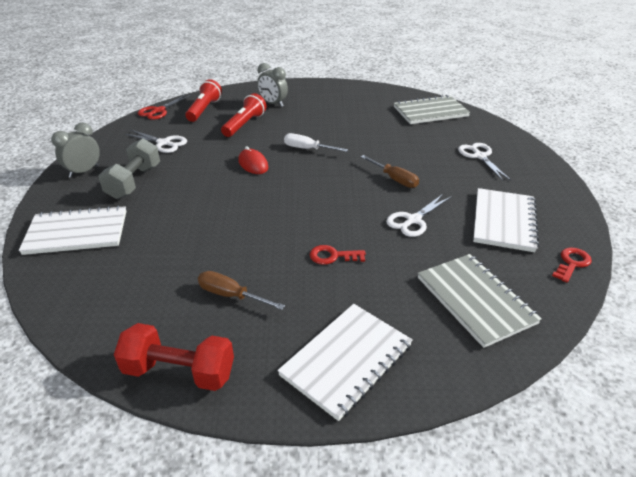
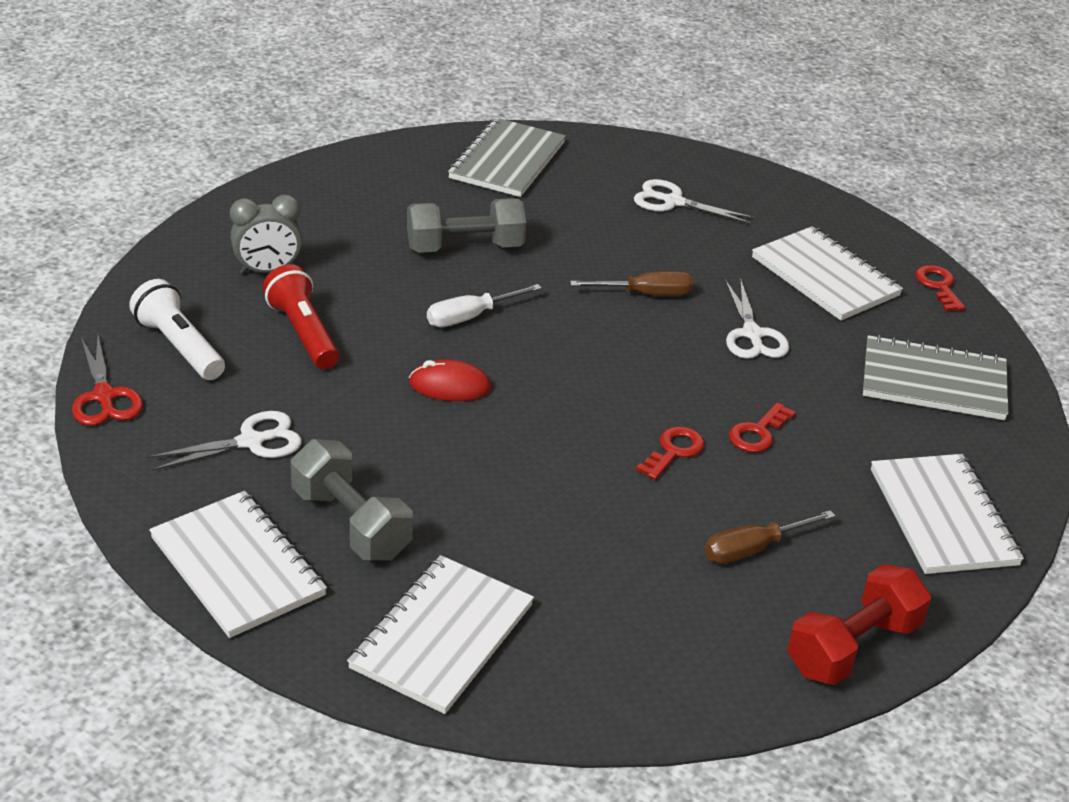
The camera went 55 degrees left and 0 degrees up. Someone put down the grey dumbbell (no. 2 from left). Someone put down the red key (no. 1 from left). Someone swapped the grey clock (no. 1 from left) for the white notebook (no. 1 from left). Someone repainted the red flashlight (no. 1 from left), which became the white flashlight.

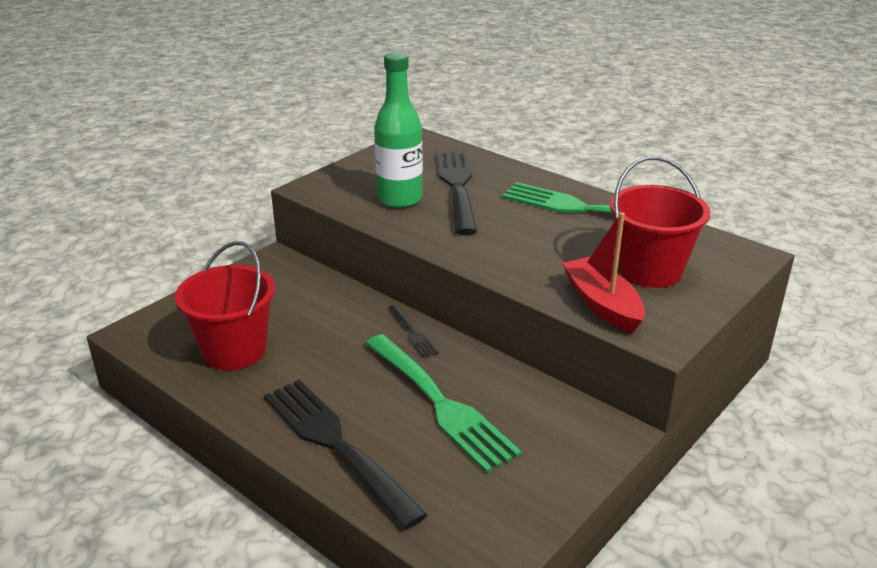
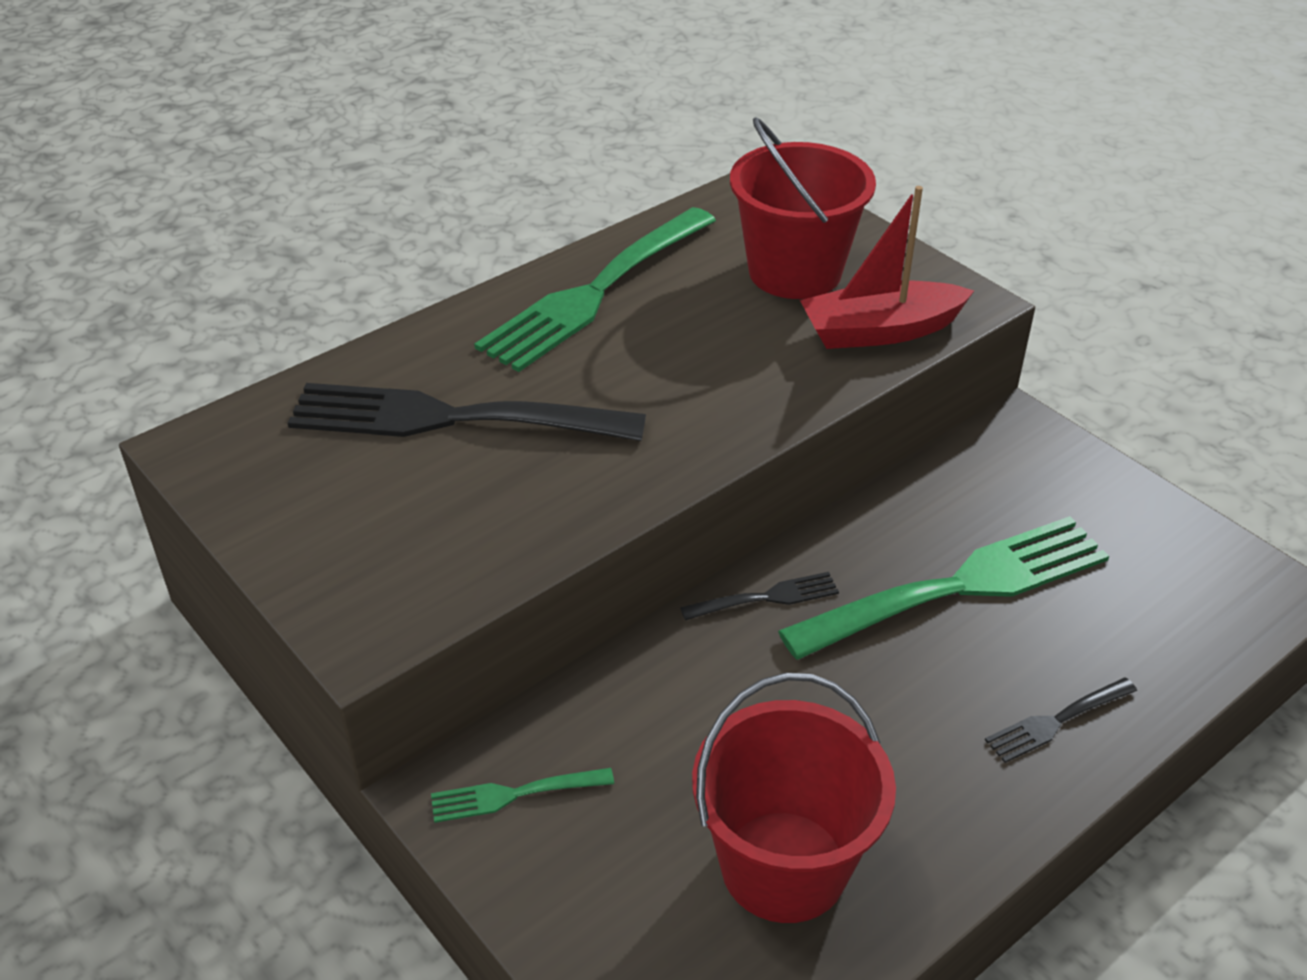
The camera went 80 degrees left and 10 degrees up. Someone took away the green bottle. Someone put down the green fork (no. 1 from left). Someone scaled the black fork (no. 1 from left in the first image) by 0.45.

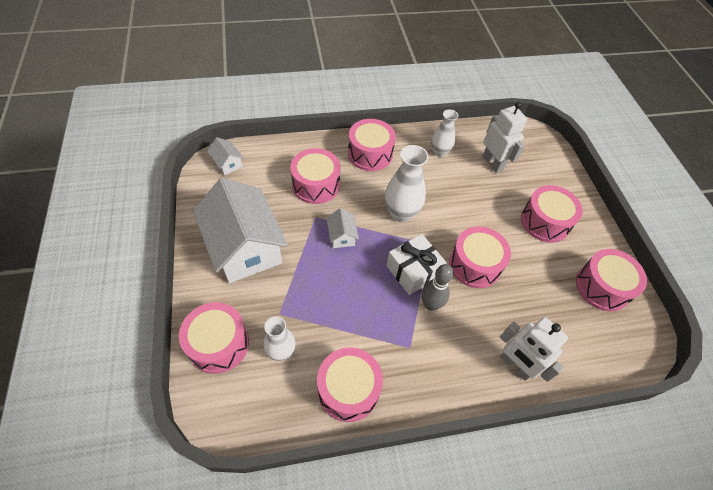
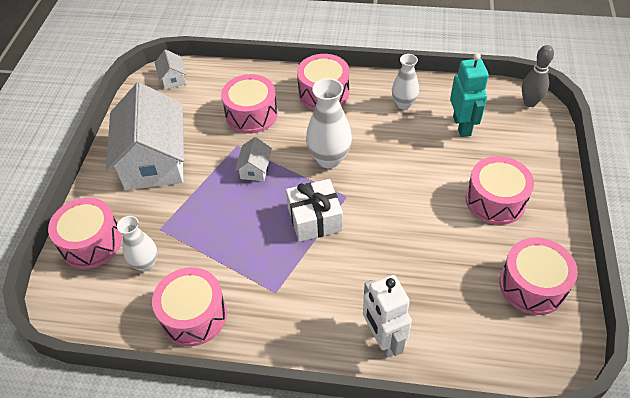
The camera went 25 degrees right and 5 degrees down. Someone took away the pink drum (no. 5 from left). Someone carried the grey bowling pin. Someone repainted the white robot (no. 1 from left), which became the turquoise robot.

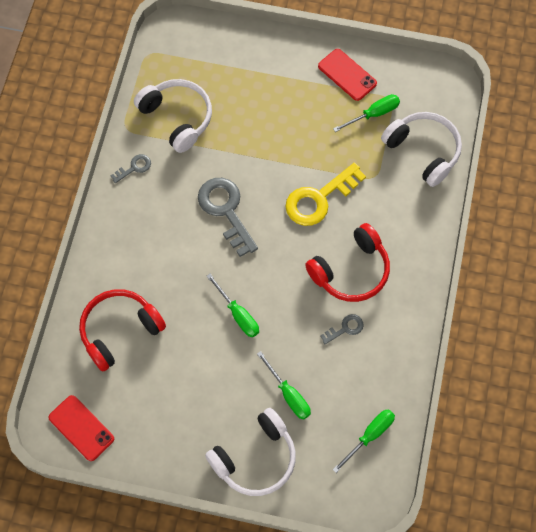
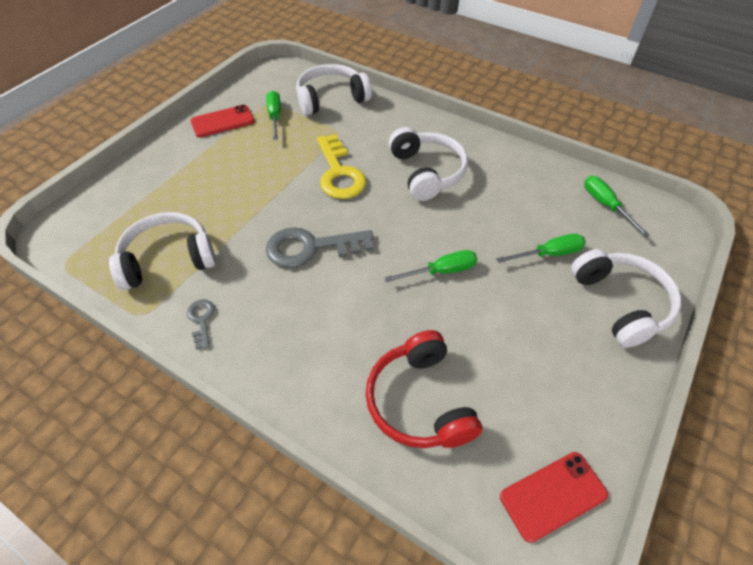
The camera went 70 degrees left and 15 degrees down. Someone took away the grey key (no. 3 from left). Someone repainted the red headphones (no. 2 from left), which became the white headphones (no. 3 from left).

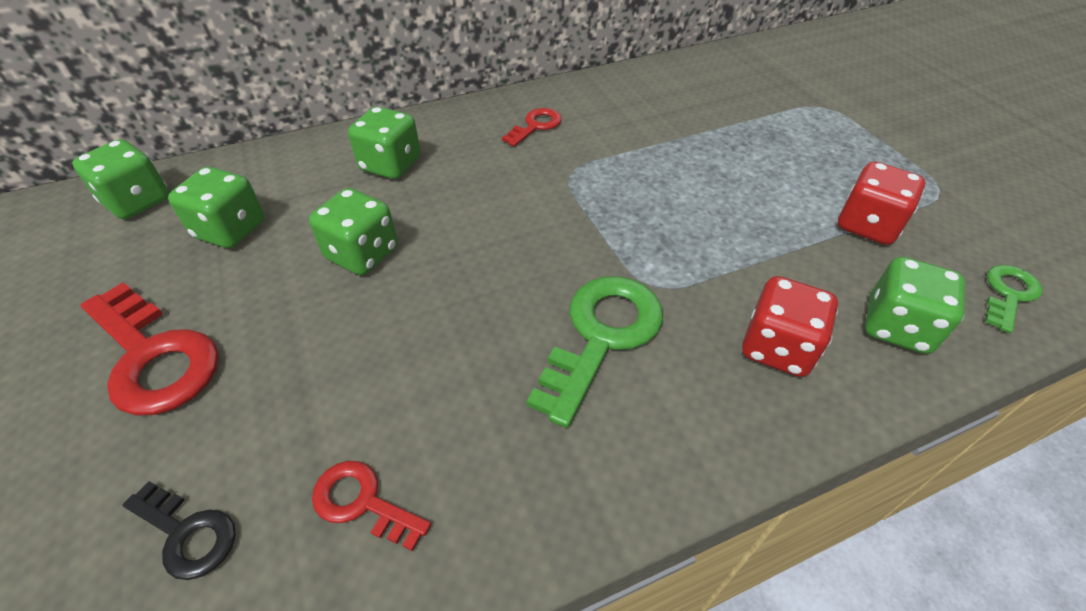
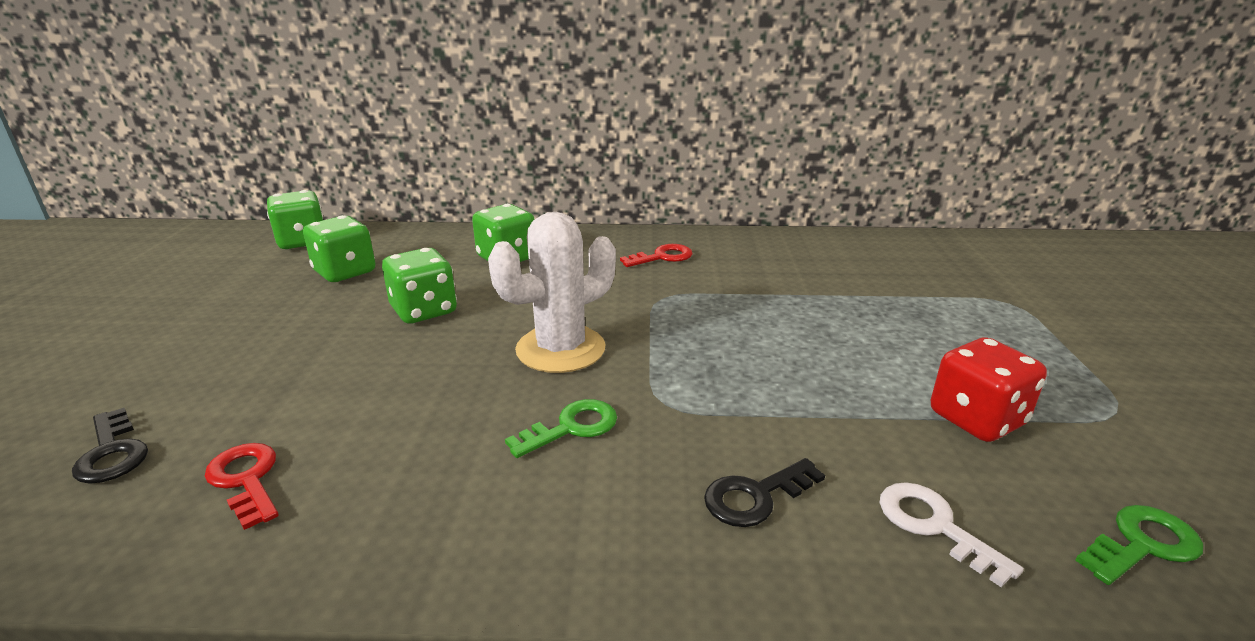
The camera went 25 degrees right and 20 degrees down. Someone took away the red key (no. 1 from left). Someone put down the white cactus. Someone swapped the red dice (no. 1 from left) for the black key (no. 2 from left). Someone swapped the green dice (no. 5 from left) for the white key. Someone scaled the green key (no. 1 from left) by 0.55.

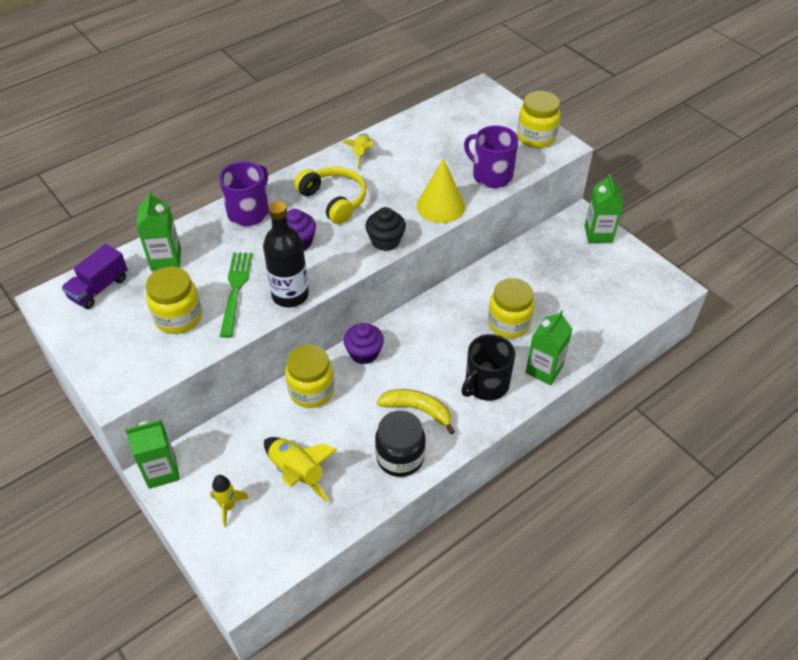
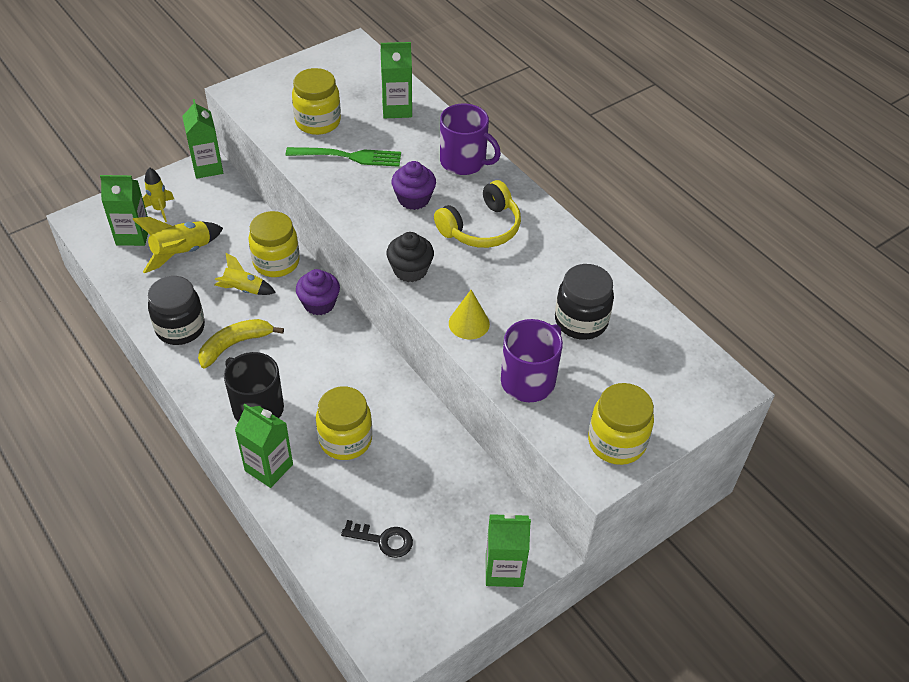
The camera went 90 degrees right and 0 degrees up. Someone took away the purple truck. Someone took away the black bottle. Someone put down the green carton (no. 1 from left). Someone put down the black key. Someone put down the black jar (no. 2 from left). Someone carried the yellow rocket (no. 3 from left). Someone rotated the yellow banana by 150 degrees counterclockwise. Someone scaled the yellow cone by 0.66.

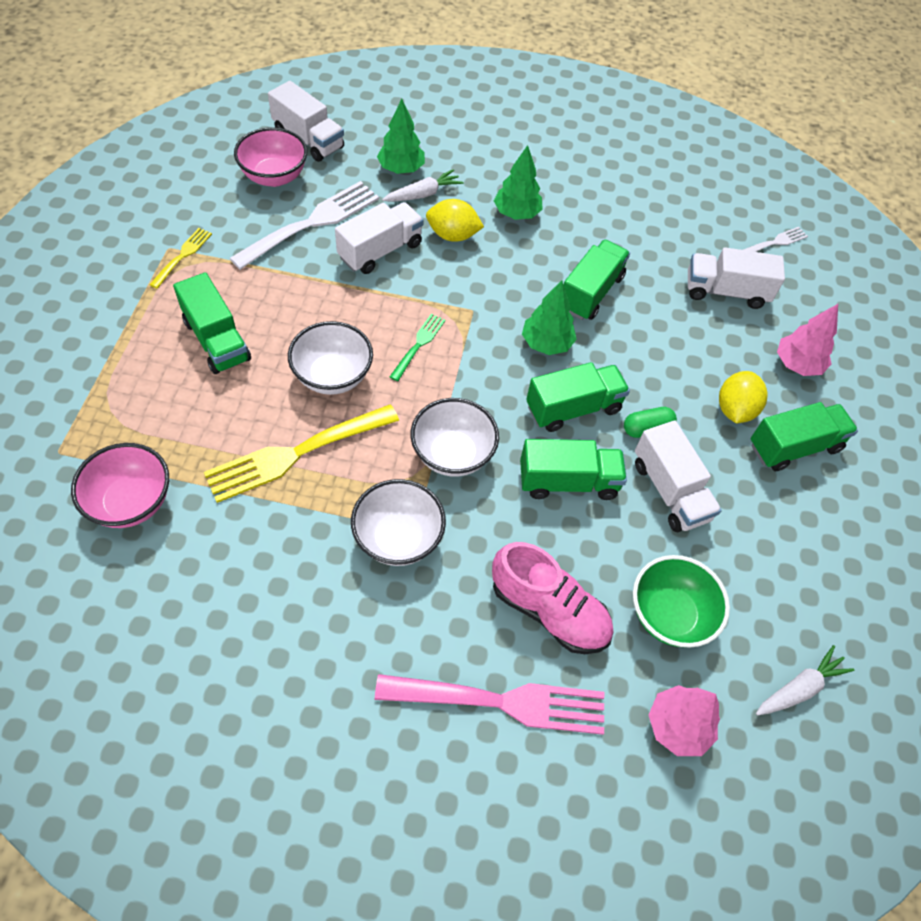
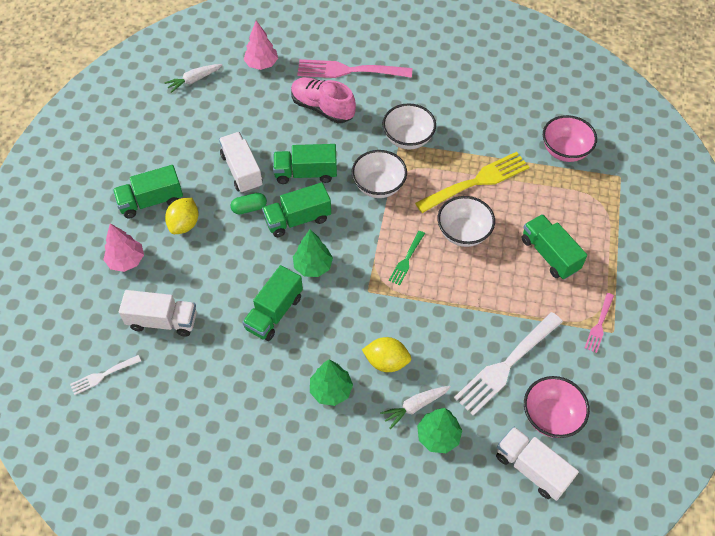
The camera went 175 degrees left and 0 degrees up. Someone took away the white truck (no. 2 from left). Someone took away the green bowl. Someone repainted the yellow fork (no. 1 from left), which became the pink fork (no. 2 from left).

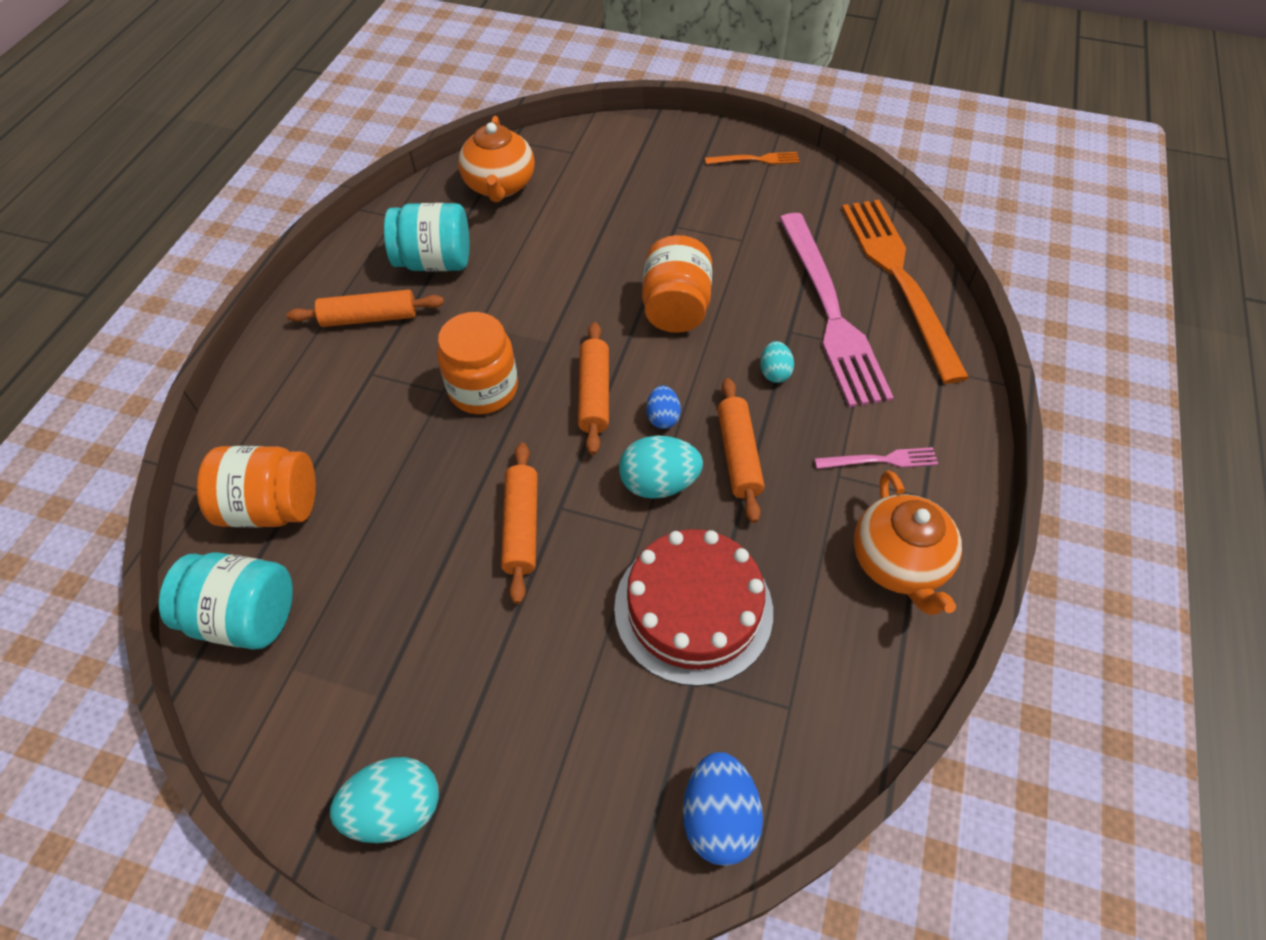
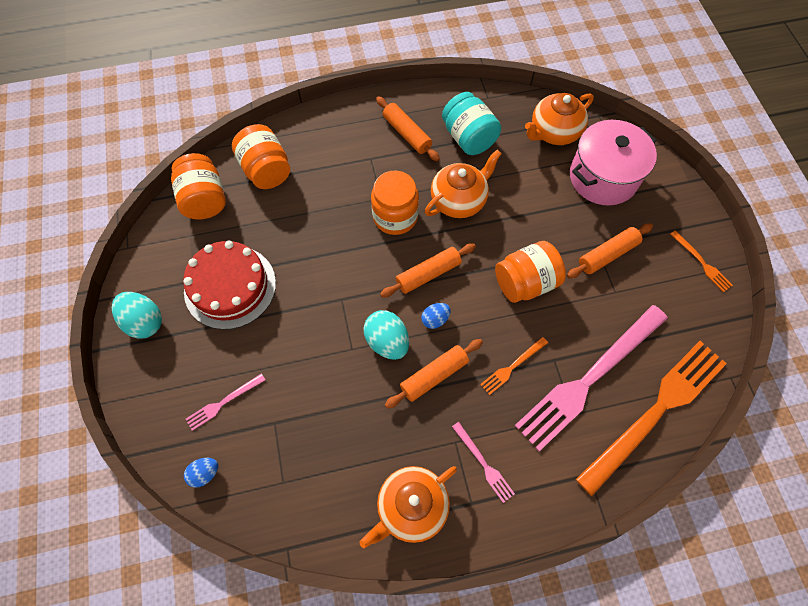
The camera went 60 degrees right and 10 degrees up. Someone put down the pink fork (no. 1 from left). Someone put down the orange teapot (no. 2 from left). Someone put down the pink pot. Someone carried the orange rolling pin (no. 2 from left in the first image). Someone carried the red cake. Someone swapped the turquoise egg (no. 3 from left) for the orange fork (no. 1 from left). Someone repainted the turquoise jar (no. 1 from left), which became the orange jar (no. 1 from left). Someone scaled the blue egg (no. 2 from left in the first image) by 0.59.

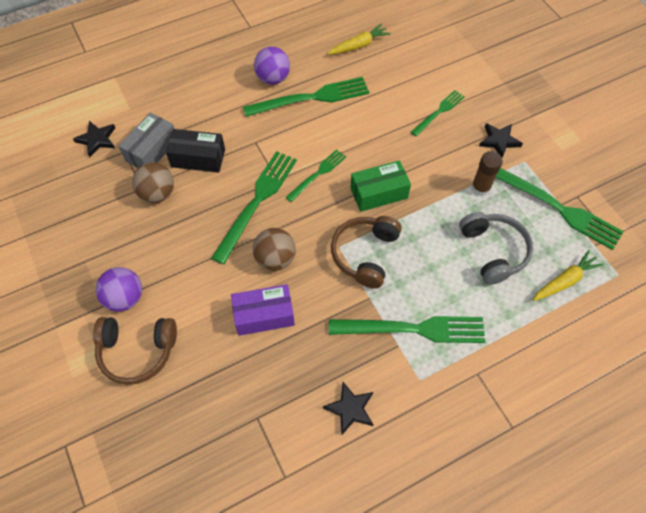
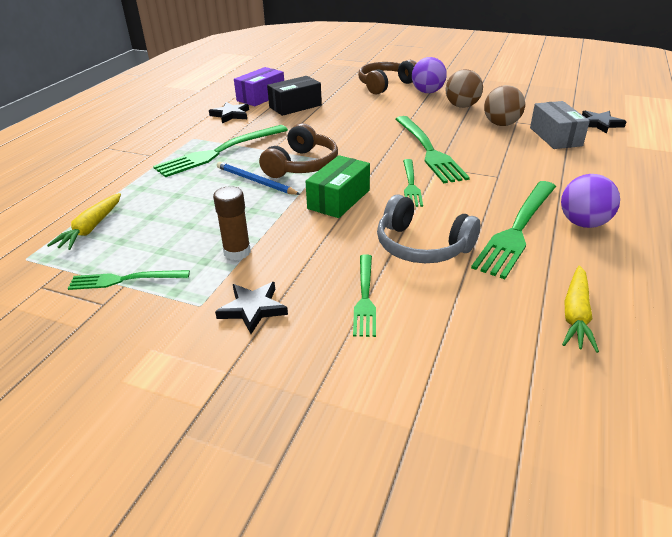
The camera went 140 degrees right and 25 degrees down. Someone put down the blue pencil. Someone carried the black box. Someone carried the purple box. Someone carried the brown ball (no. 2 from left in the first image). Someone carried the grey headphones. Someone rotated the brown headphones (no. 2 from left in the first image) by 45 degrees clockwise. Someone scaled the green fork (no. 6 from left in the first image) by 0.57.

